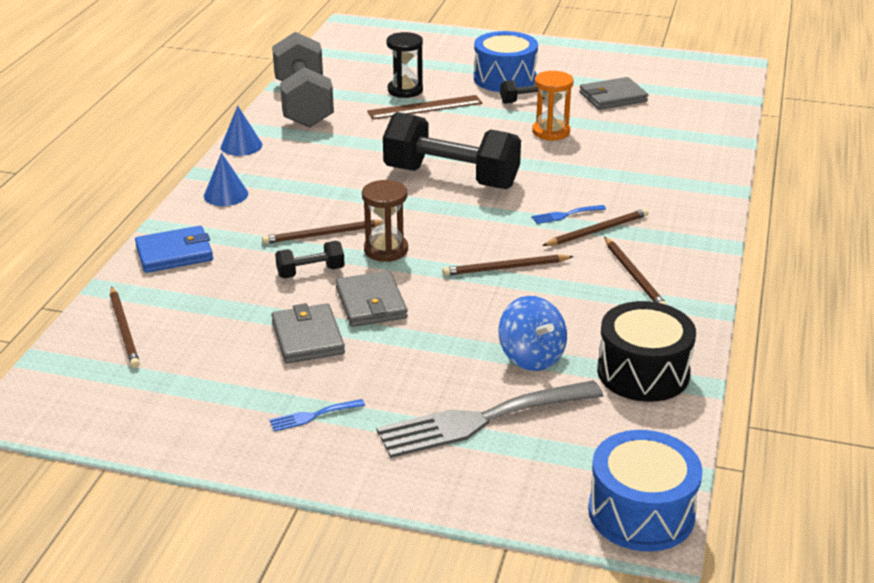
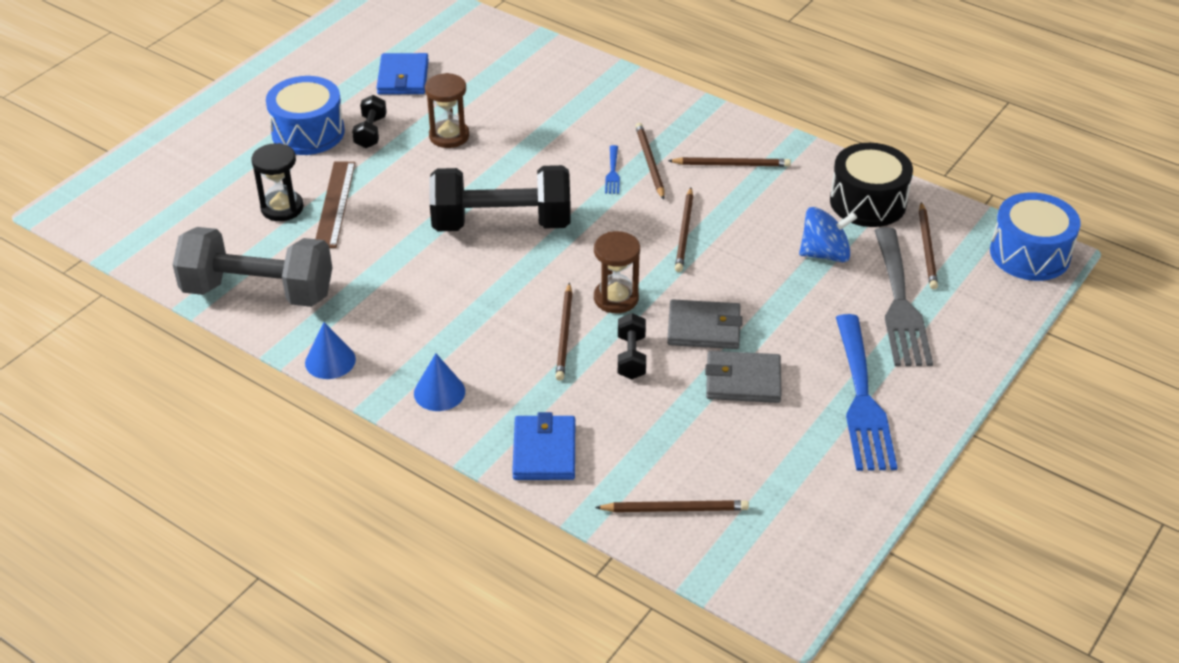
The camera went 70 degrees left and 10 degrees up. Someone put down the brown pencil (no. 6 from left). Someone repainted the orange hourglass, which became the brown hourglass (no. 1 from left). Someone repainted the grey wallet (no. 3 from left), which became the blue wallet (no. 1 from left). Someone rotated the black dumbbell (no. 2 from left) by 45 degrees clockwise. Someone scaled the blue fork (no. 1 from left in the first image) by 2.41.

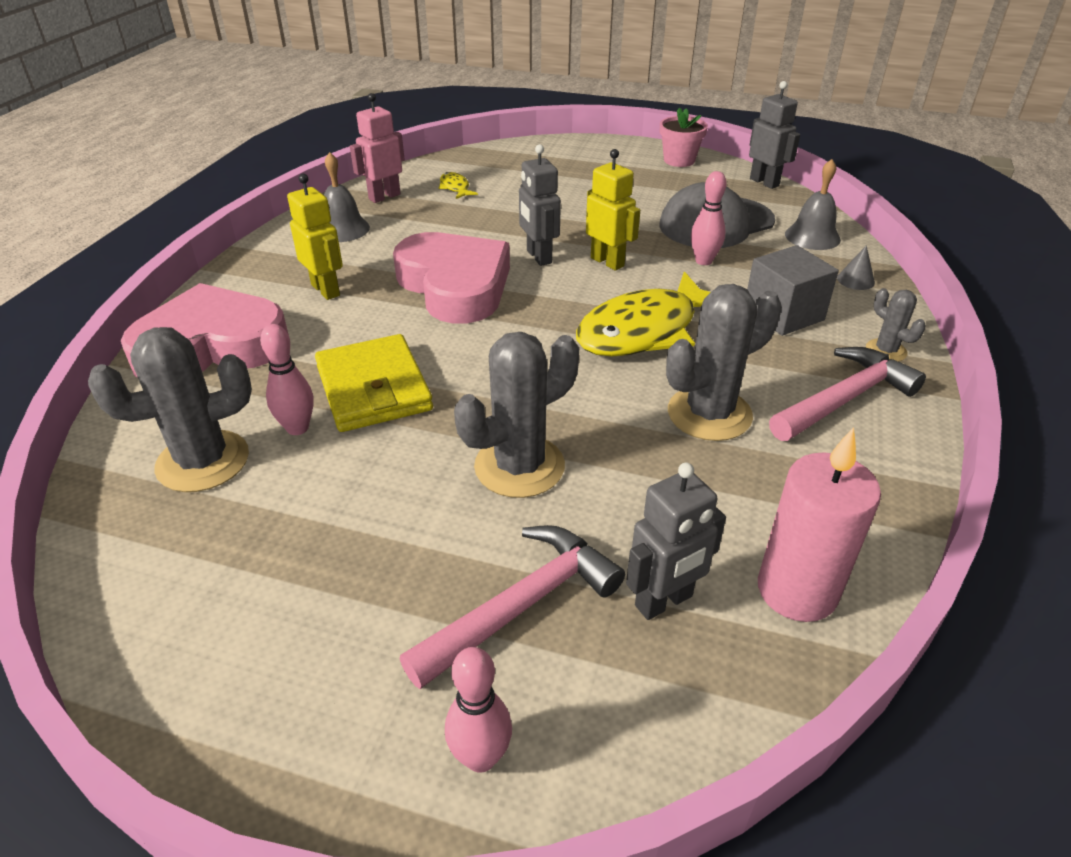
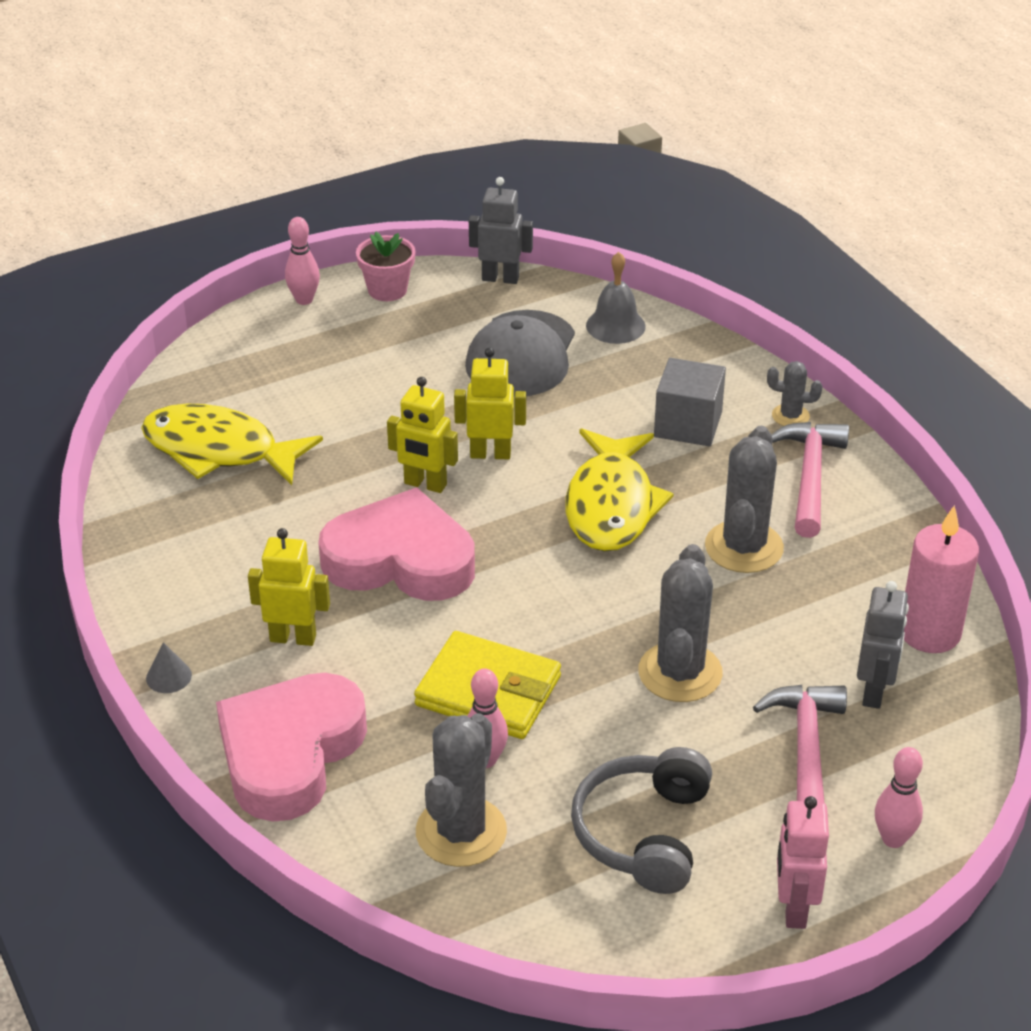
The camera went 45 degrees left and 0 degrees up. Someone took away the grey bell (no. 1 from left). Someone put down the grey headphones. Someone carried the pink robot. Someone carried the pink bowling pin (no. 3 from left in the first image). Someone carried the grey cone. Someone repainted the grey robot (no. 1 from left), which became the yellow robot (no. 2 from left). Someone scaled the yellow fish (no. 1 from left) by 2.44.

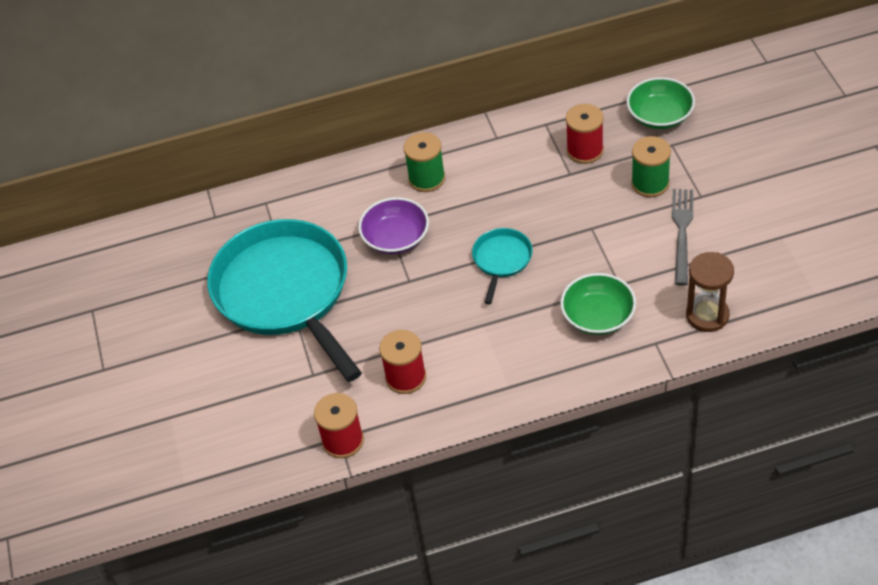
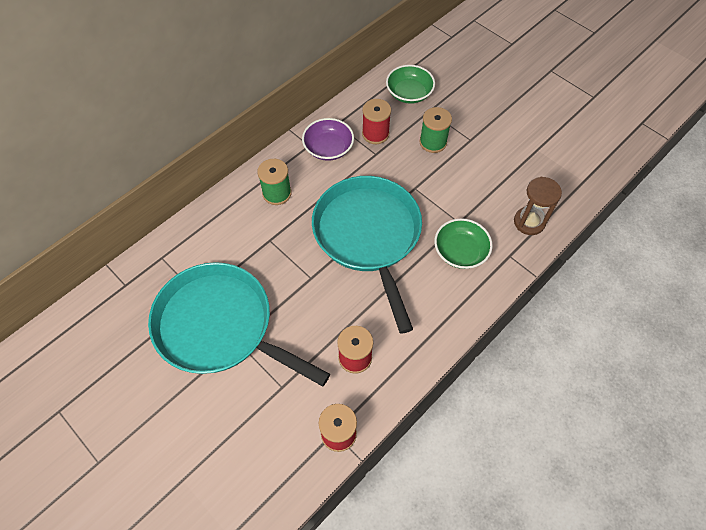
The camera went 35 degrees left and 10 degrees up. Someone took away the grey fork. Someone carried the purple bowl. Someone scaled the turquoise pan (no. 2 from left) by 2.32.

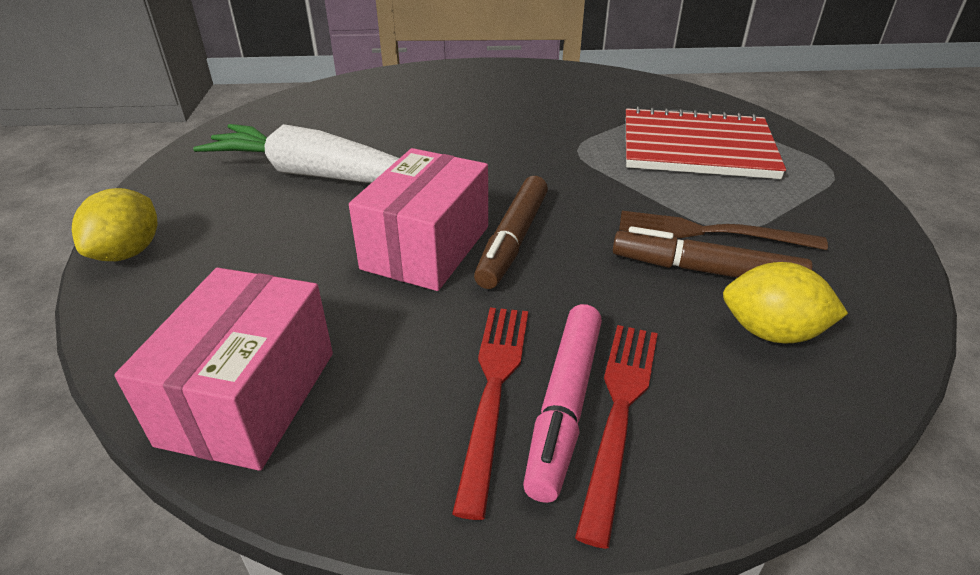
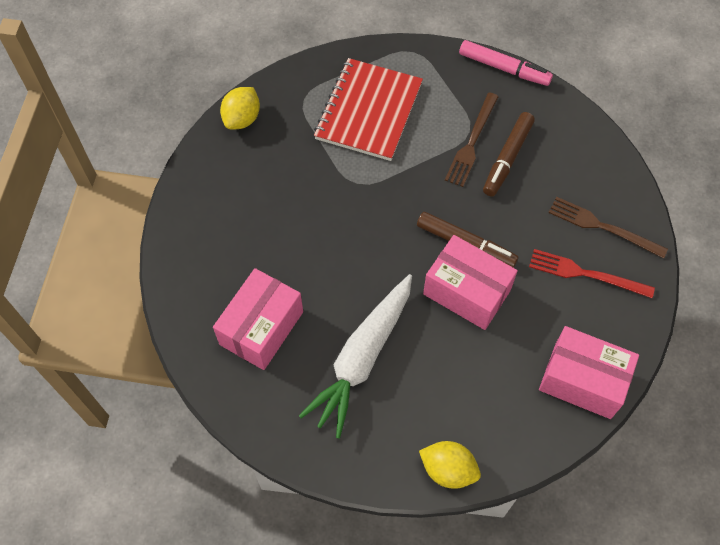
The camera went 80 degrees left and 25 degrees up. Someone put down the pink box (no. 1 from left). Someone carried the pink marker. Someone carried the yellow lemon (no. 2 from left in the first image). Someone repainted the red fork (no. 2 from left), which became the brown fork (no. 2 from left).

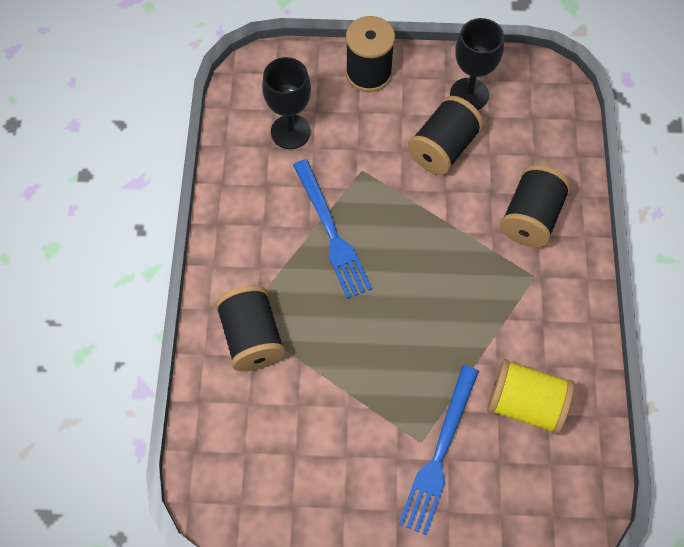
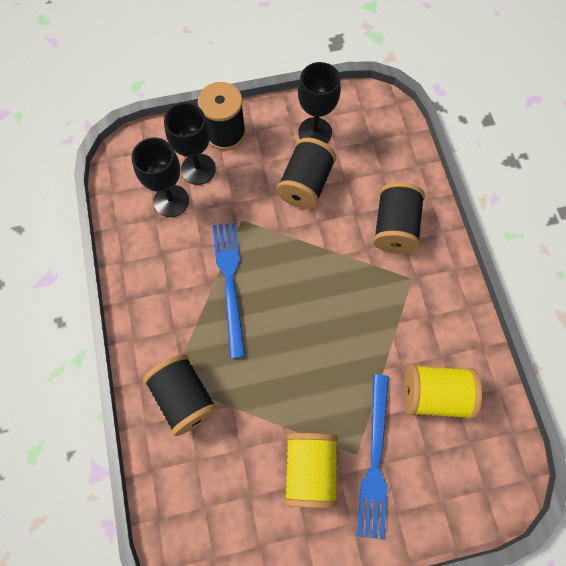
The camera went 15 degrees left and 5 degrees up. Someone put down the black goblet (no. 2 from left). Someone put down the yellow spool (no. 1 from left). Someone rotated the blue fork (no. 1 from left) by 150 degrees counterclockwise.

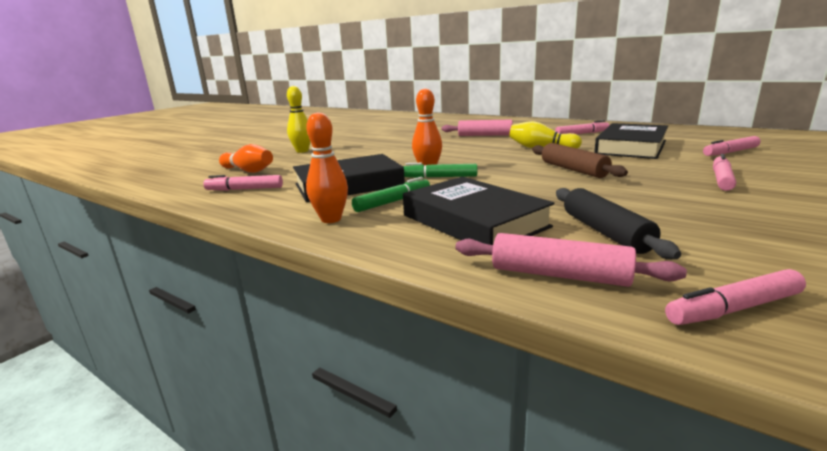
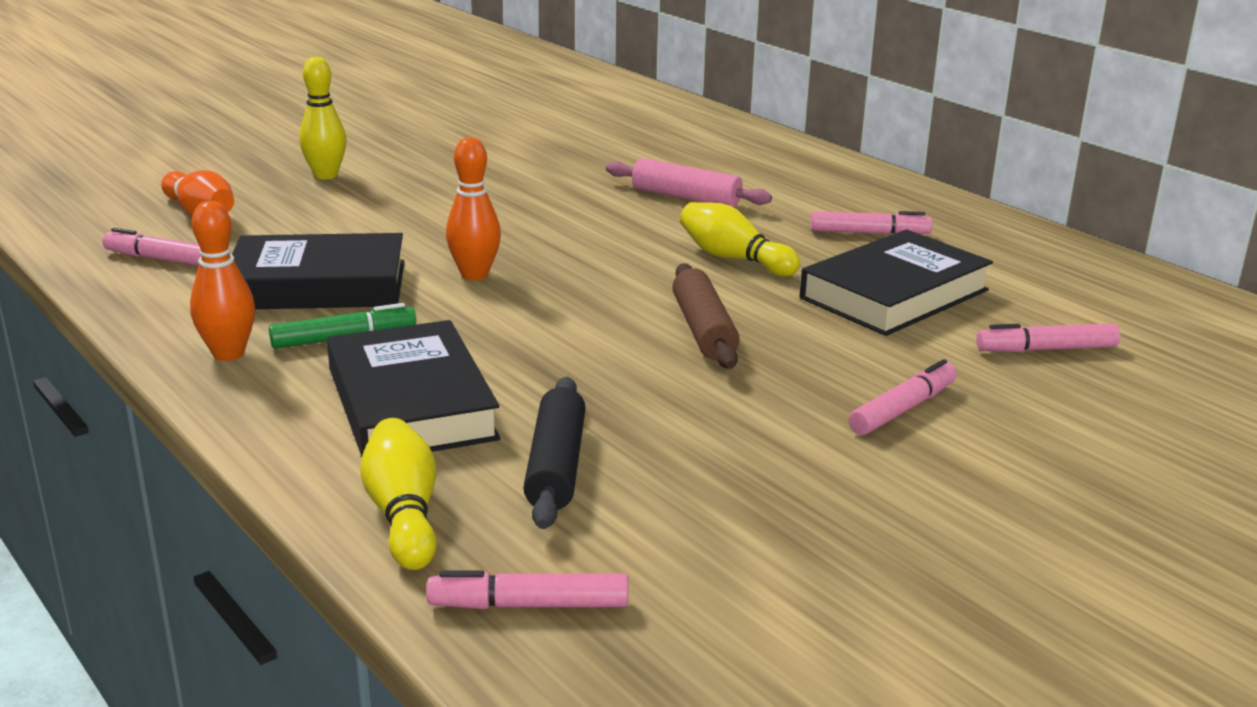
The camera went 15 degrees right and 5 degrees up. Someone took away the green marker (no. 2 from left). Someone swapped the pink rolling pin (no. 2 from left) for the yellow bowling pin (no. 2 from left).

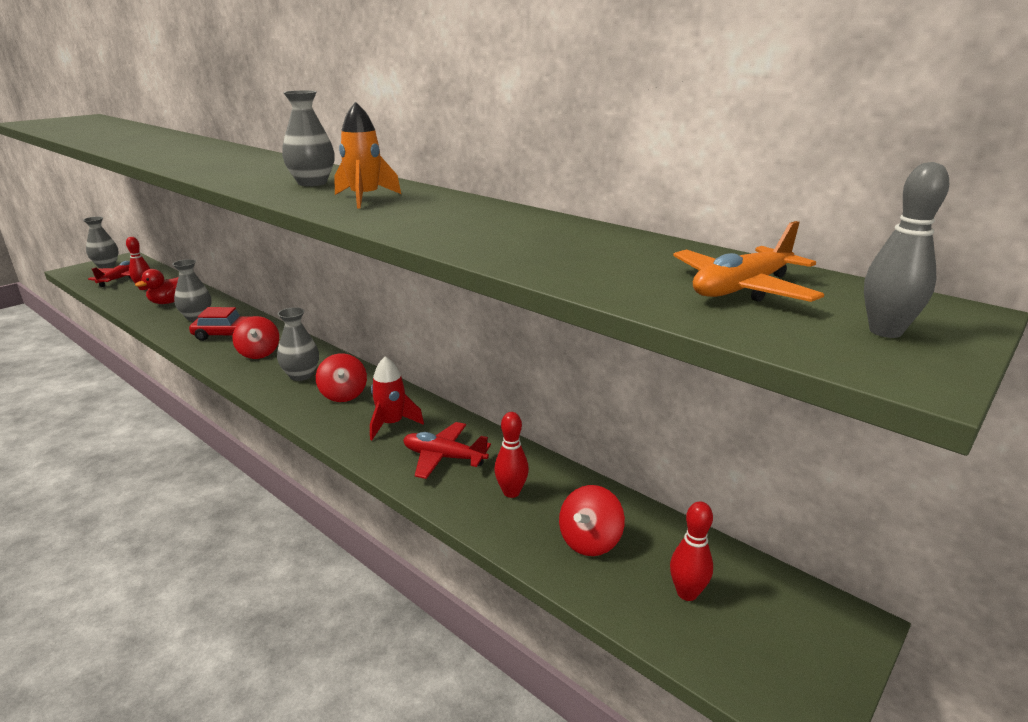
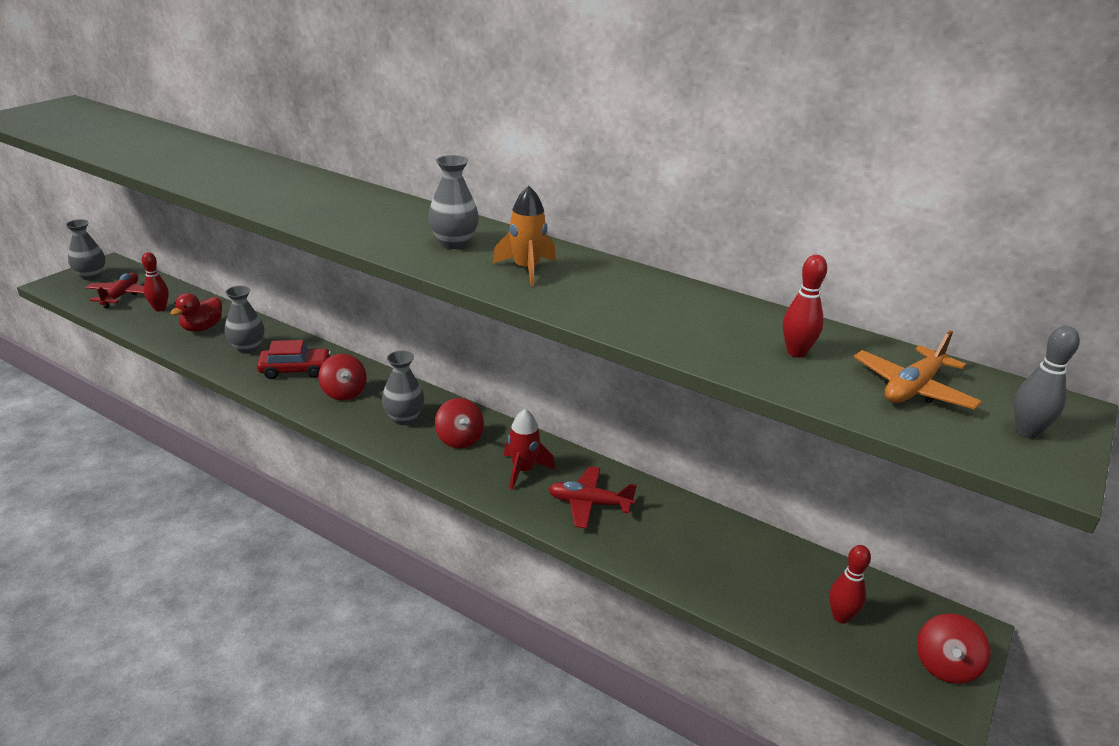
The camera went 10 degrees left and 5 degrees up. Someone carried the red bowling pin (no. 2 from left). Someone carried the red spinning top (no. 3 from left).

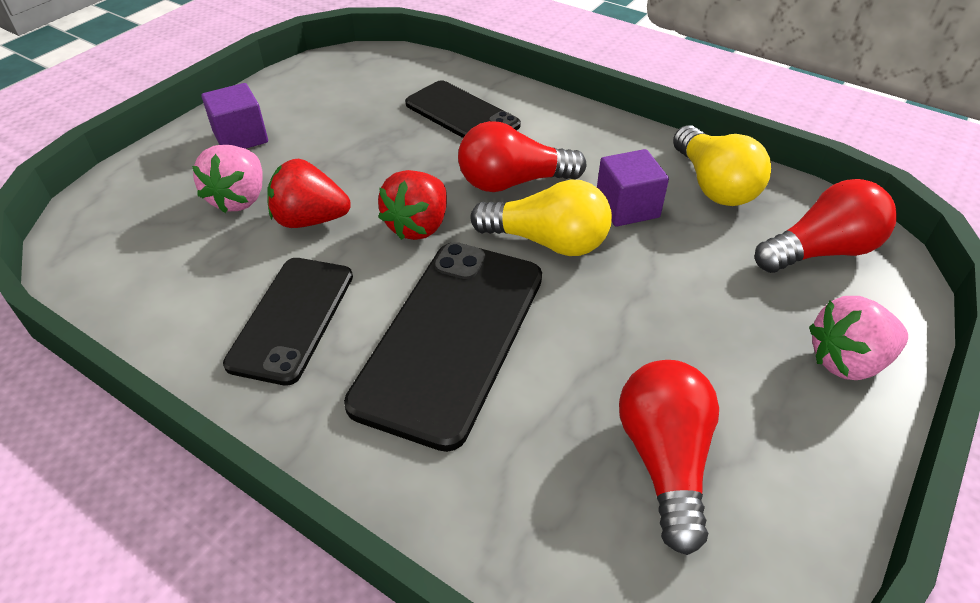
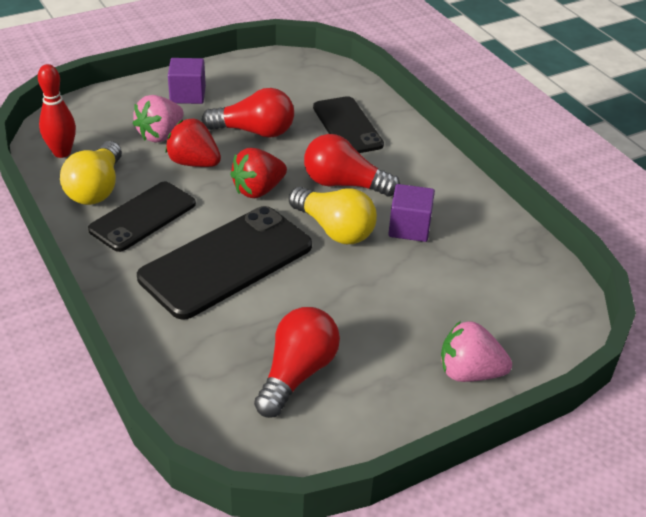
The camera went 25 degrees right and 5 degrees down. Someone put down the red bowling pin. Someone carried the yellow light bulb (no. 2 from left in the first image). Someone carried the red light bulb (no. 3 from left in the first image).

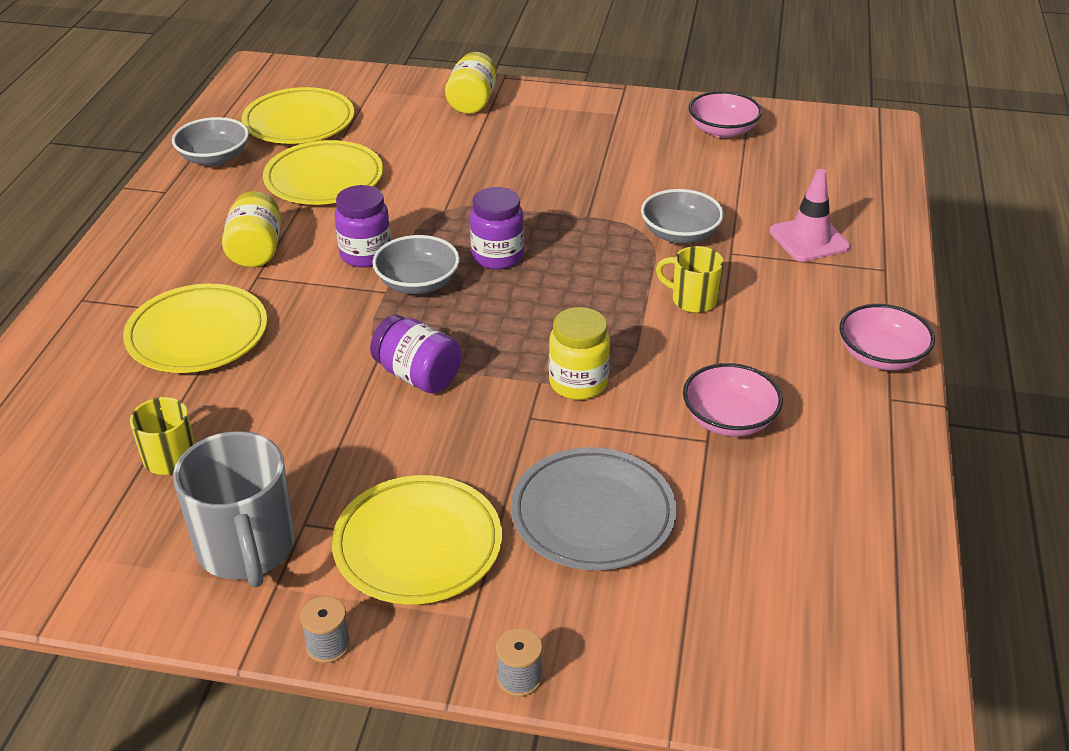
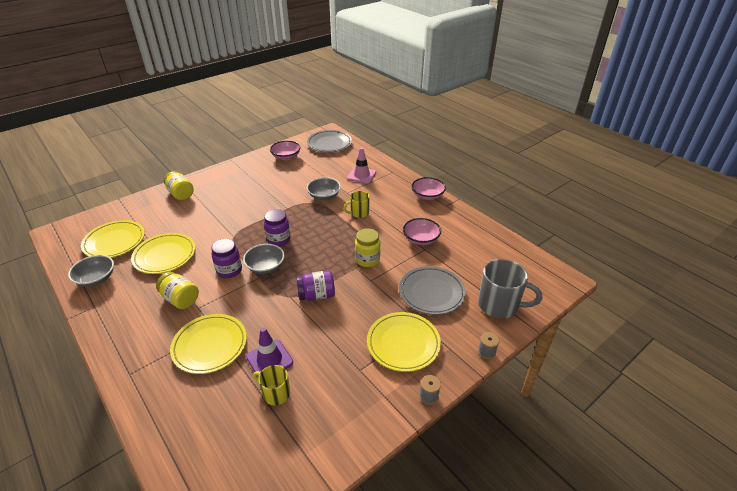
The camera went 50 degrees left and 0 degrees up. Someone put down the purple traffic cone. Someone put down the grey plate (no. 1 from left). Someone carried the grey mug.

